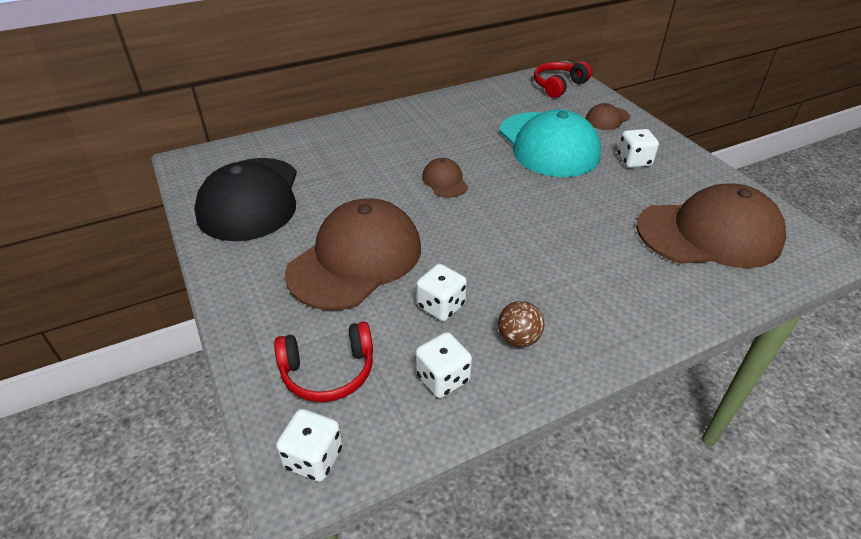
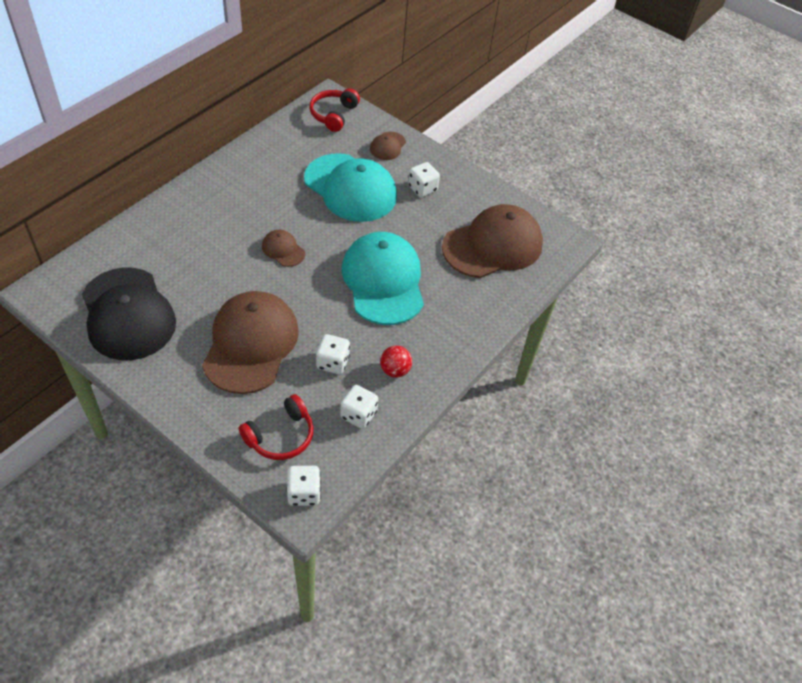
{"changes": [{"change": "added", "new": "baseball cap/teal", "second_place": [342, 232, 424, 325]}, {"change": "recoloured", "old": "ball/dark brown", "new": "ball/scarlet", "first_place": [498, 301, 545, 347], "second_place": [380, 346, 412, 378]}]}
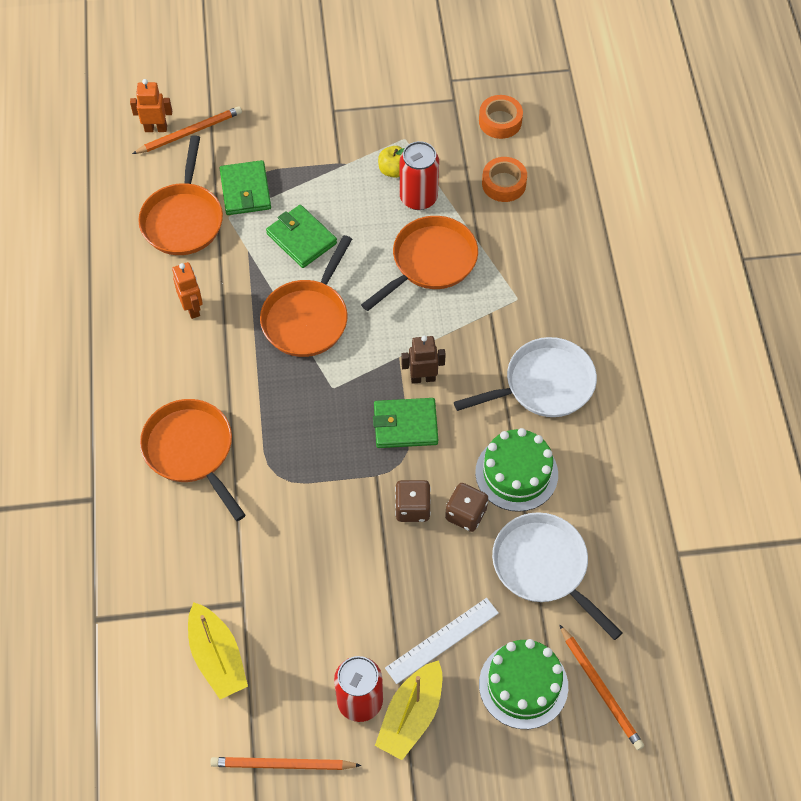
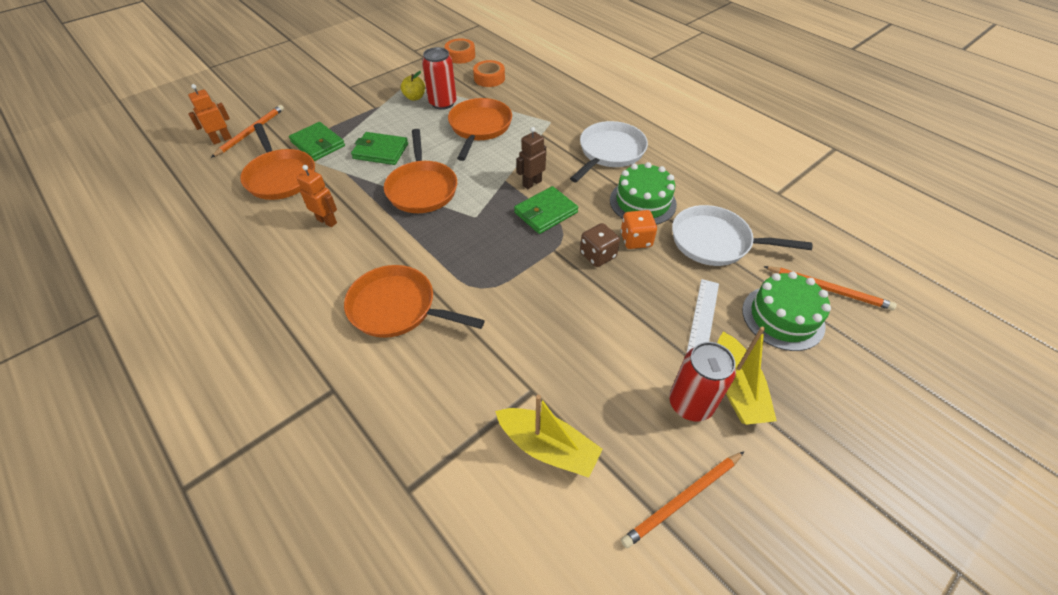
{"changes": [{"change": "recoloured", "old": "game die/dark brown", "new": "game die/bright orange", "first_place": [445, 483, 488, 532], "second_place": [621, 210, 657, 249]}]}
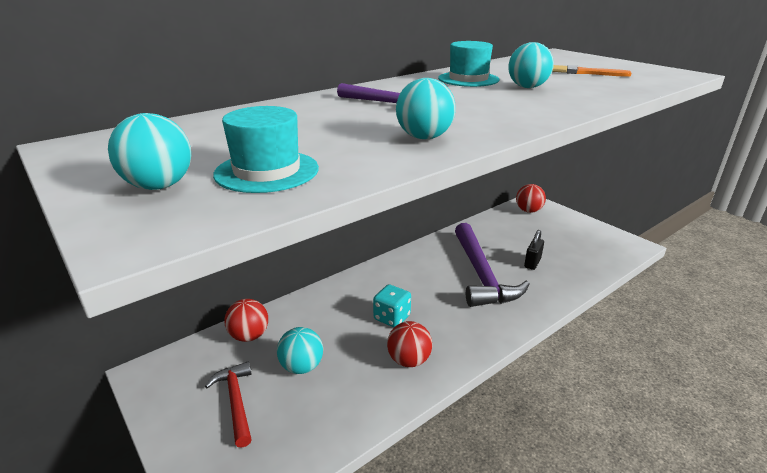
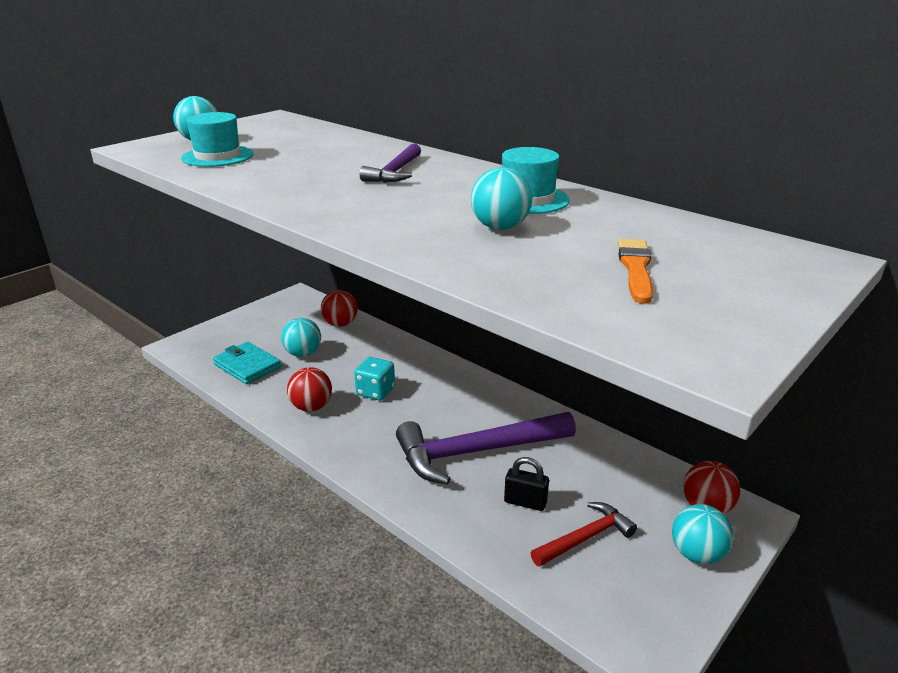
{"changes": [{"change": "added", "new": "wallet/teal", "second_place": [213, 342, 281, 384]}, {"change": "moved", "old": "carpenter's hammer/scarlet", "first_place": [205, 361, 252, 448], "second_place": [531, 502, 637, 567]}, {"change": "moved", "old": "ball/teal", "first_place": [396, 78, 456, 139], "second_place": [672, 504, 733, 564]}]}
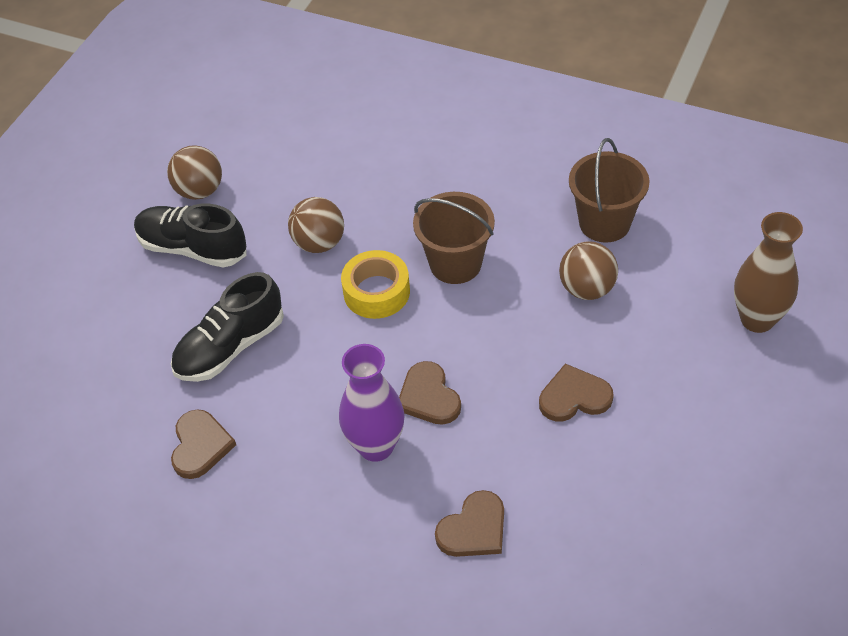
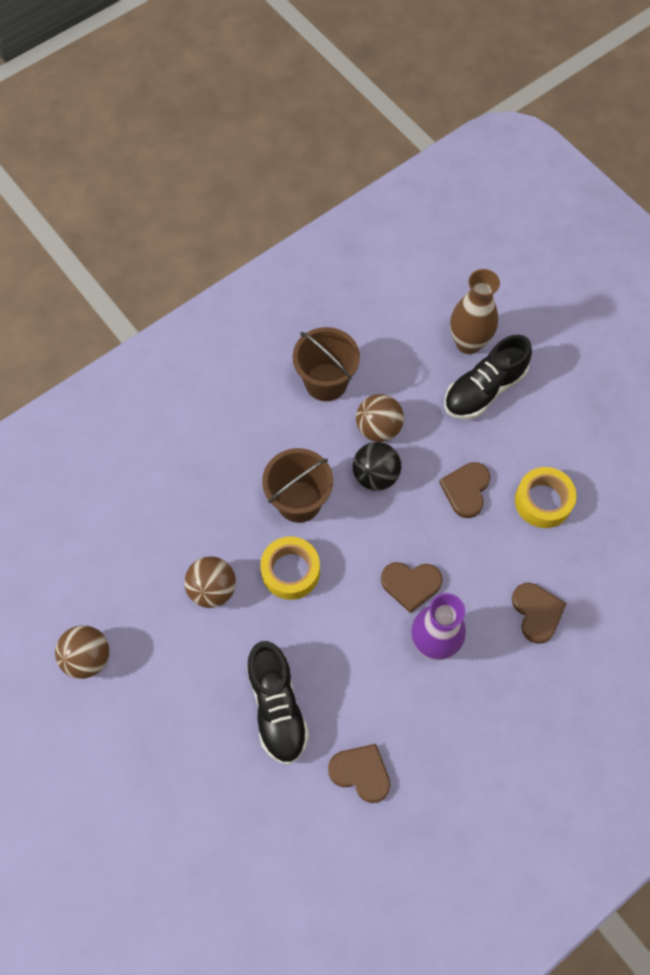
{"changes": [{"change": "added", "new": "ball/black", "second_place": [352, 442, 401, 491]}, {"change": "moved", "old": "shoe/black", "first_place": [134, 204, 247, 268], "second_place": [444, 335, 532, 420]}, {"change": "added", "new": "roll of tape/yellow", "second_place": [515, 467, 577, 528]}]}
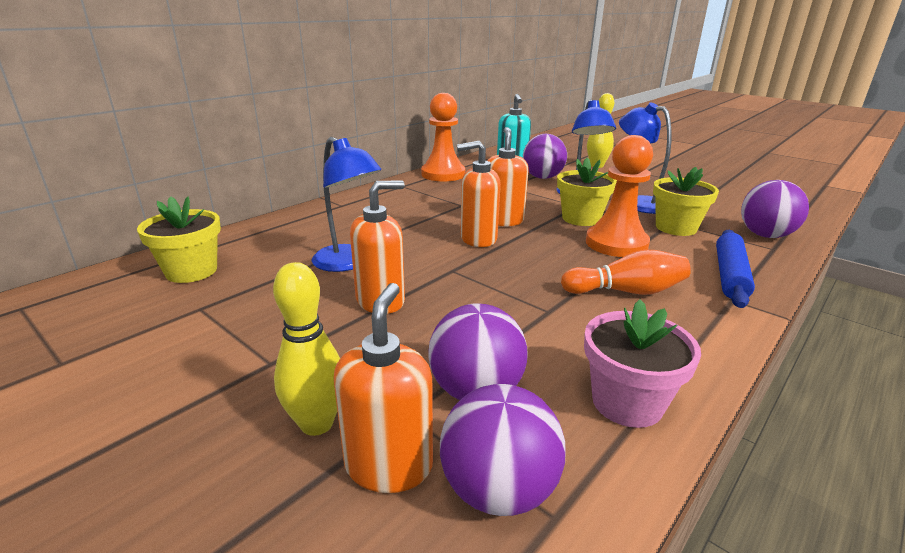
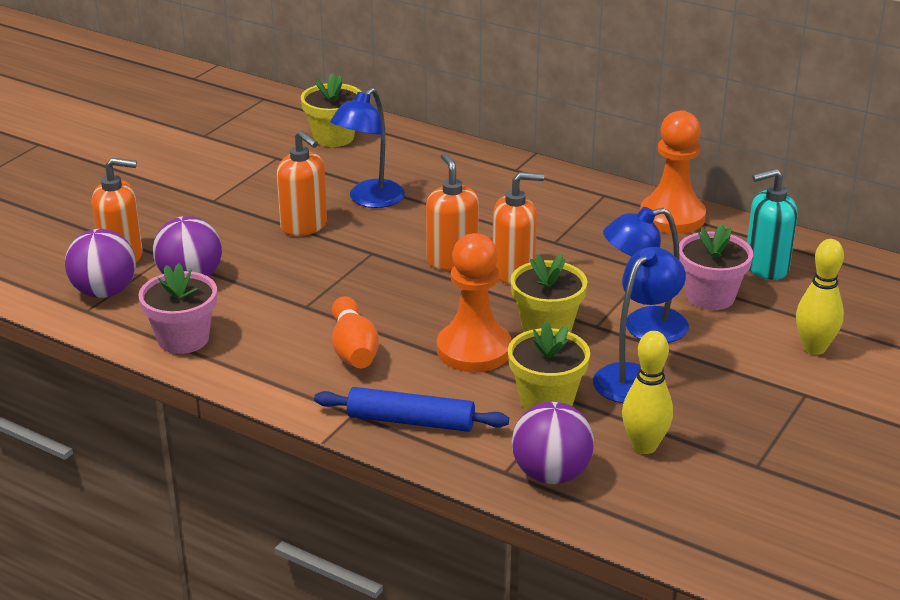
{"changes": [{"change": "moved", "old": "skittle/yellow", "first_place": [273, 262, 340, 436], "second_place": [622, 331, 673, 454]}, {"change": "replaced", "old": "ball/royal purple", "new": "plant pot/rosy", "first_place": [523, 134, 567, 179], "second_place": [679, 224, 753, 310]}]}
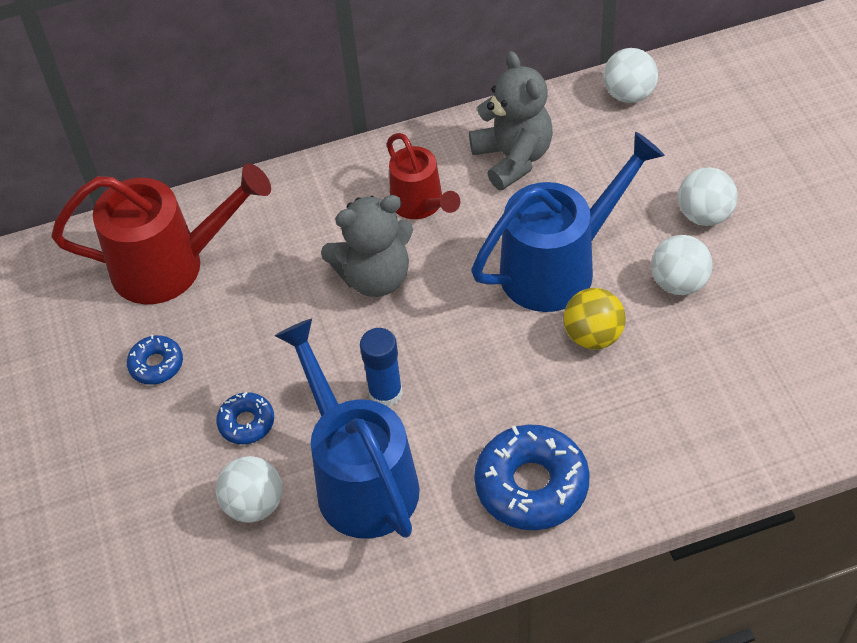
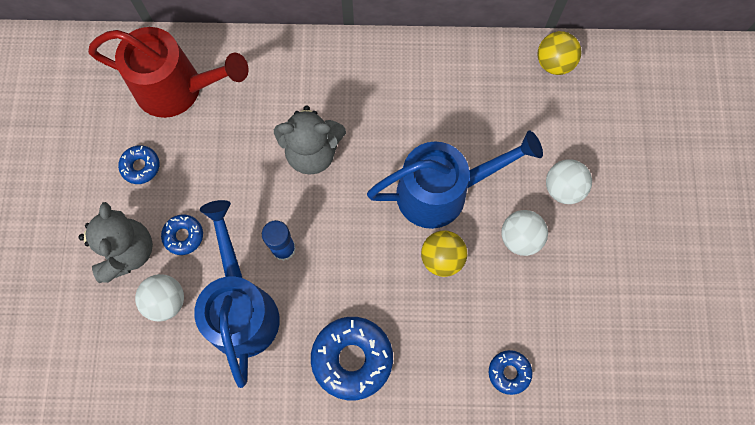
{"changes": [{"change": "moved", "old": "teddy bear/grey", "first_place": [469, 51, 553, 190], "second_place": [79, 202, 153, 283]}, {"change": "added", "new": "glazed donut/royal blue", "second_place": [489, 350, 533, 395]}, {"change": "recoloured", "old": "ball/white", "new": "ball/yellow", "first_place": [603, 48, 658, 103], "second_place": [537, 31, 582, 75]}, {"change": "removed", "old": "watering can/scarlet", "first_place": [387, 133, 460, 219]}]}
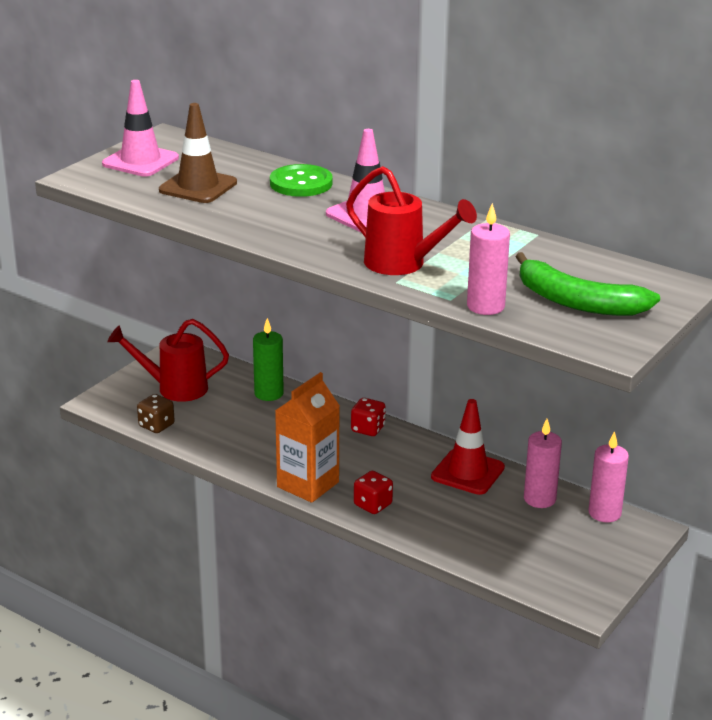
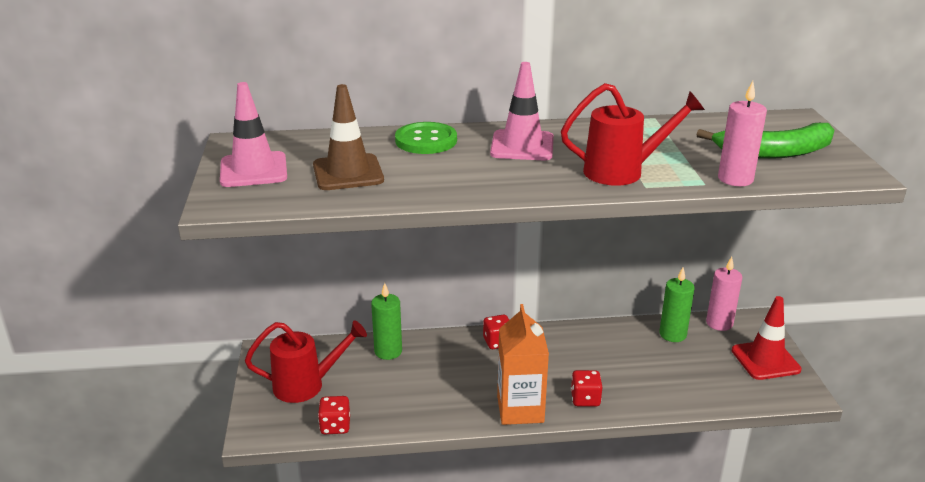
{"changes": [{"change": "turned", "old": "watering can/scarlet", "first_place": [108, 319, 229, 402], "second_place": [245, 321, 367, 403], "degrees": -150}, {"change": "recoloured", "old": "game die/dark brown", "new": "game die/scarlet", "first_place": [137, 394, 175, 433], "second_place": [318, 396, 350, 434]}, {"change": "recoloured", "old": "wax candle/rosy", "new": "wax candle/green", "first_place": [524, 419, 562, 508], "second_place": [659, 267, 695, 342]}, {"change": "moved", "old": "traffic cone/scarlet", "first_place": [431, 399, 505, 495], "second_place": [732, 296, 801, 380]}]}
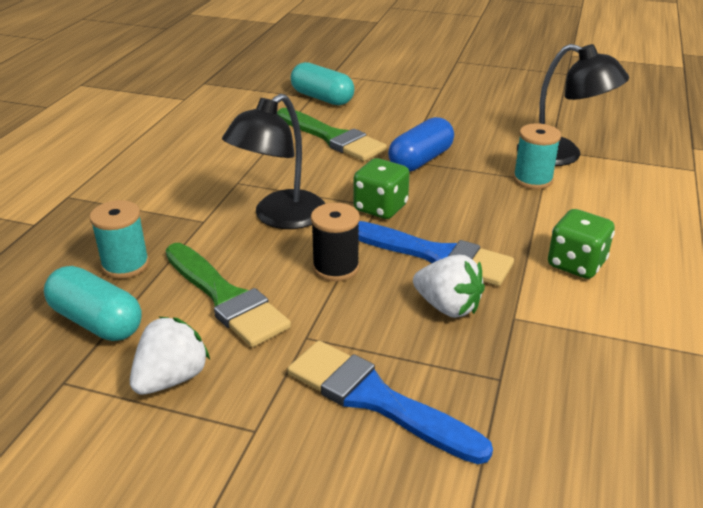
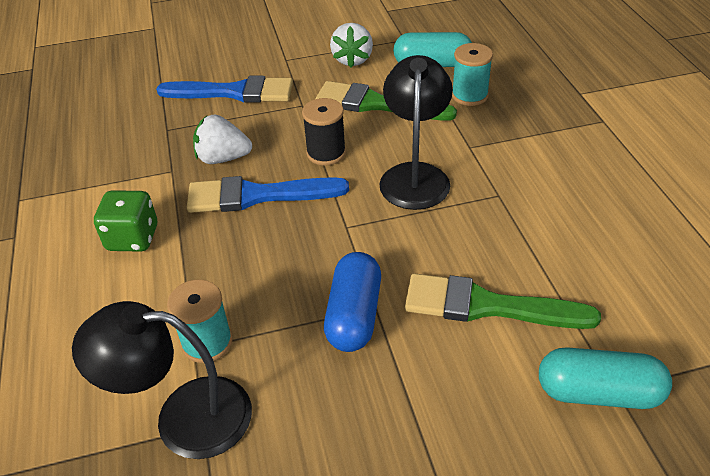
{"changes": [{"change": "removed", "old": "game die/green", "first_place": [353, 158, 410, 219]}]}
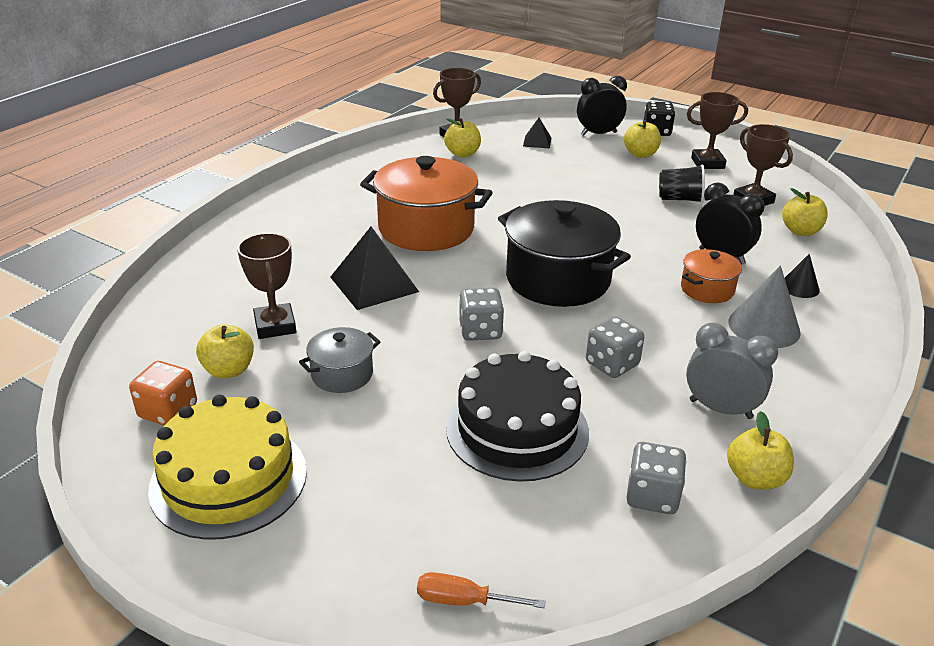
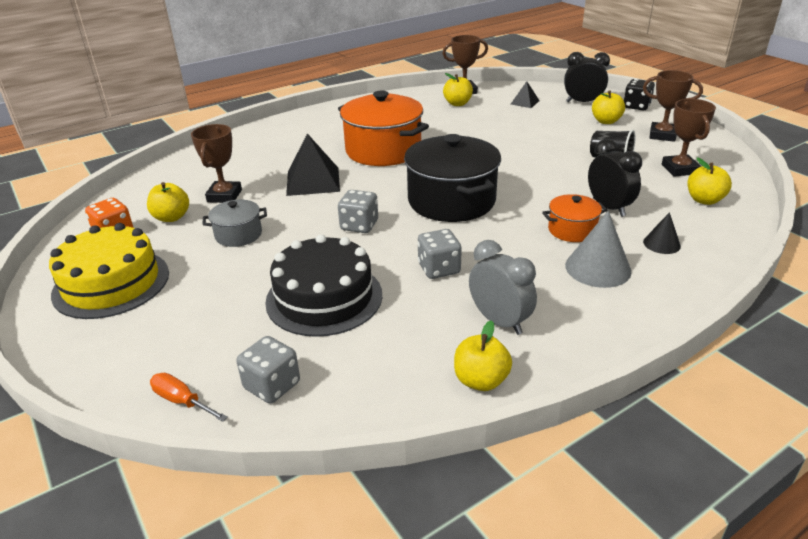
{"changes": [{"change": "moved", "old": "game die/grey", "first_place": [626, 442, 686, 514], "second_place": [237, 336, 300, 404]}]}
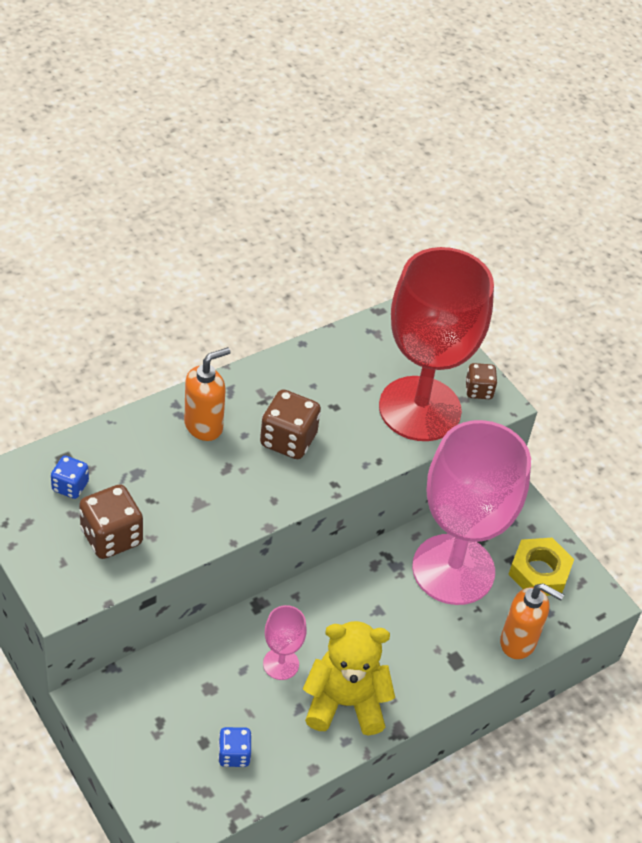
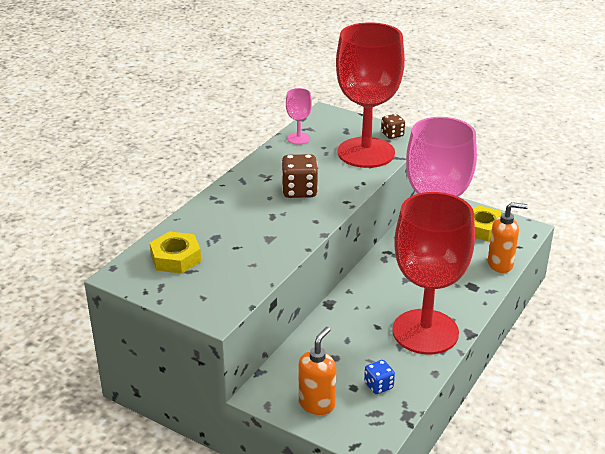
{"changes": [{"change": "replaced", "old": "game die/royal blue", "new": "nut/yellow", "first_place": [51, 456, 89, 499], "second_place": [150, 231, 201, 274]}, {"change": "moved", "old": "wine glass/rosy", "first_place": [263, 605, 307, 680], "second_place": [286, 88, 312, 144]}, {"change": "moved", "old": "soap pump/bright orange", "first_place": [184, 347, 230, 441], "second_place": [299, 327, 336, 415]}, {"change": "replaced", "old": "teddy bear/yellow", "new": "wine glass/scarlet", "first_place": [303, 621, 395, 736], "second_place": [392, 192, 475, 354]}, {"change": "removed", "old": "game die/dark brown", "first_place": [79, 484, 143, 559]}]}
